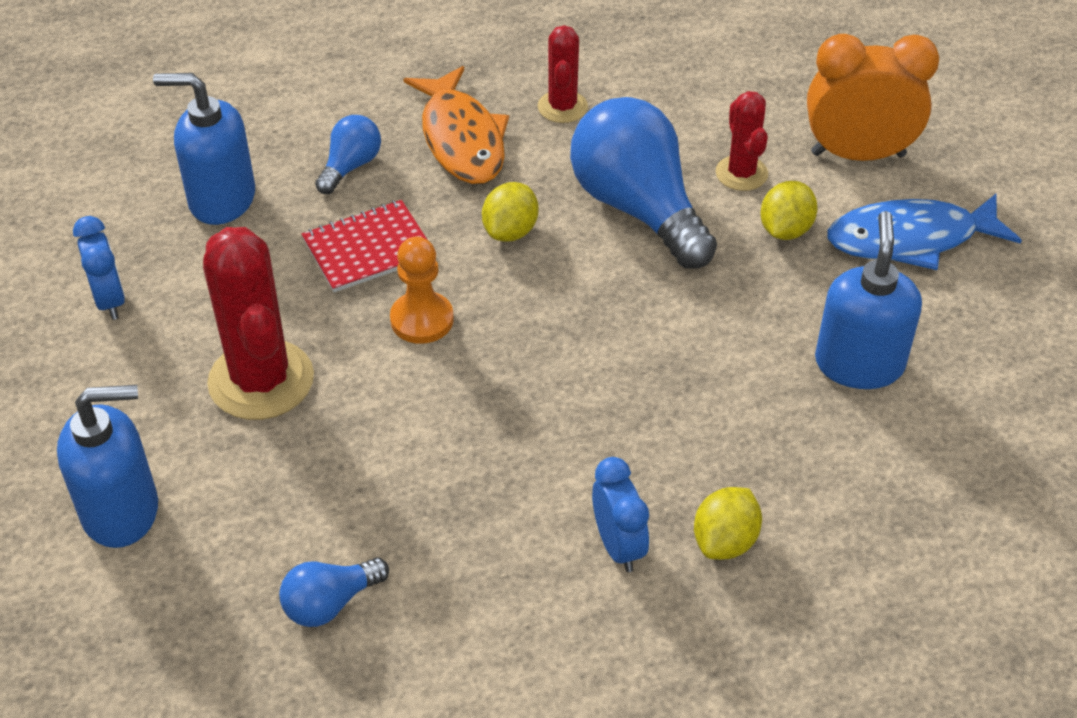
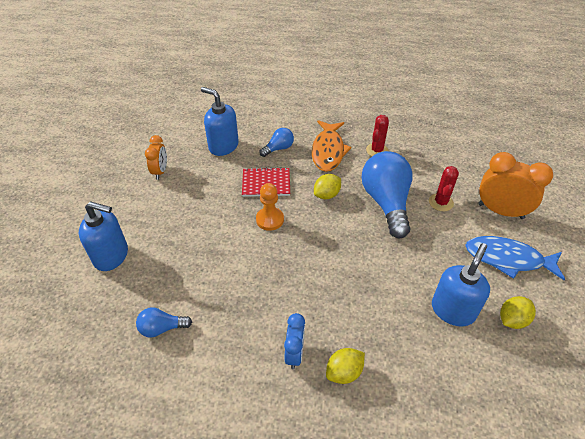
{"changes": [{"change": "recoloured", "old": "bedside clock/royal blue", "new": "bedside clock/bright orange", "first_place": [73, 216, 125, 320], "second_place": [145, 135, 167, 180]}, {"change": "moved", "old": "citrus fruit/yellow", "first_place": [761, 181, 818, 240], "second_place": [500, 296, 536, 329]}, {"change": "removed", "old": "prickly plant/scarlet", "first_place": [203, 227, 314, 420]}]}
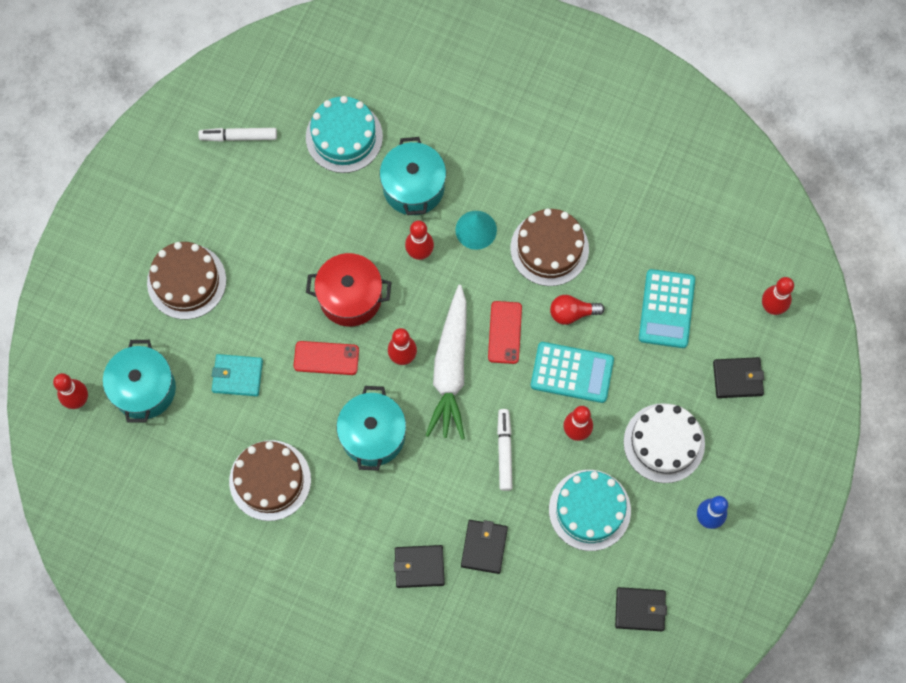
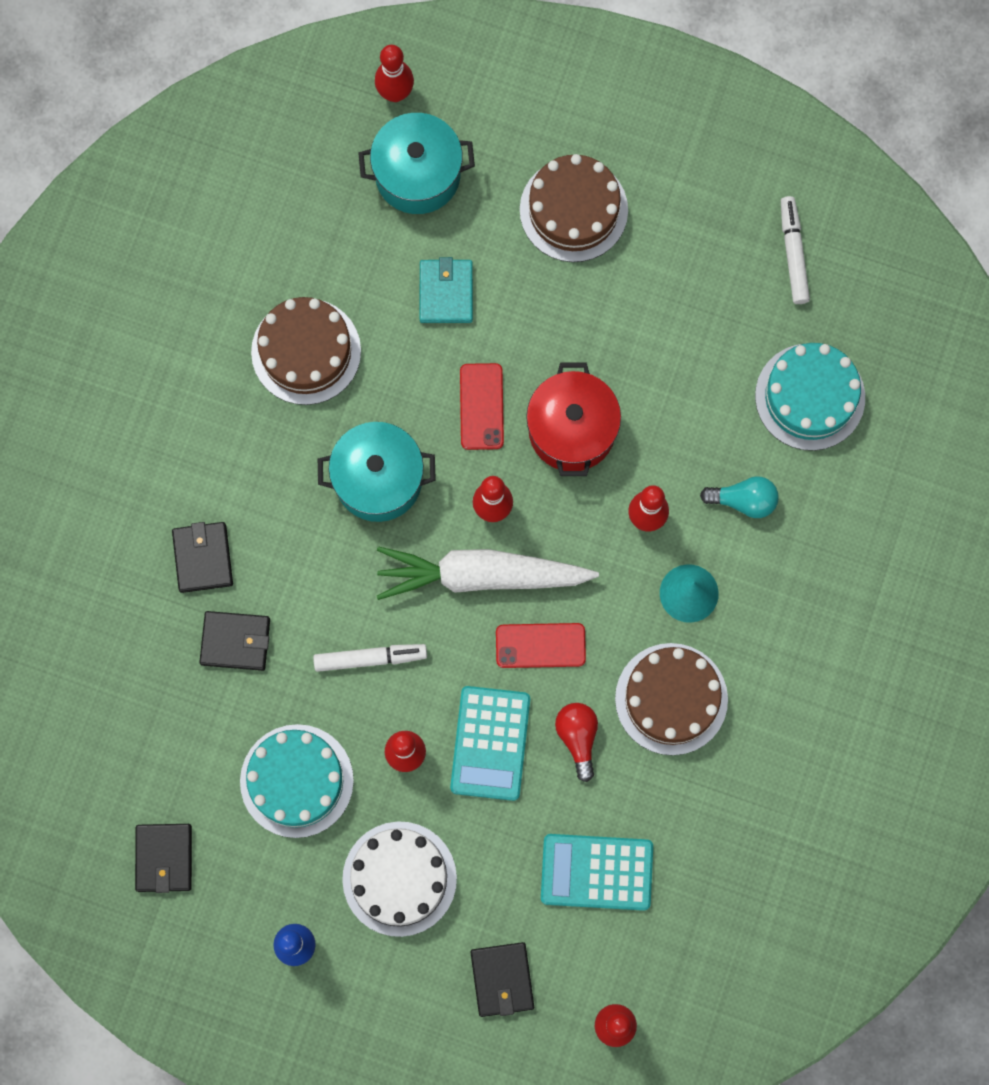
{"changes": [{"change": "replaced", "old": "pot/teal", "new": "lightbulb/teal", "first_place": [380, 137, 446, 215], "second_place": [700, 476, 778, 518]}]}
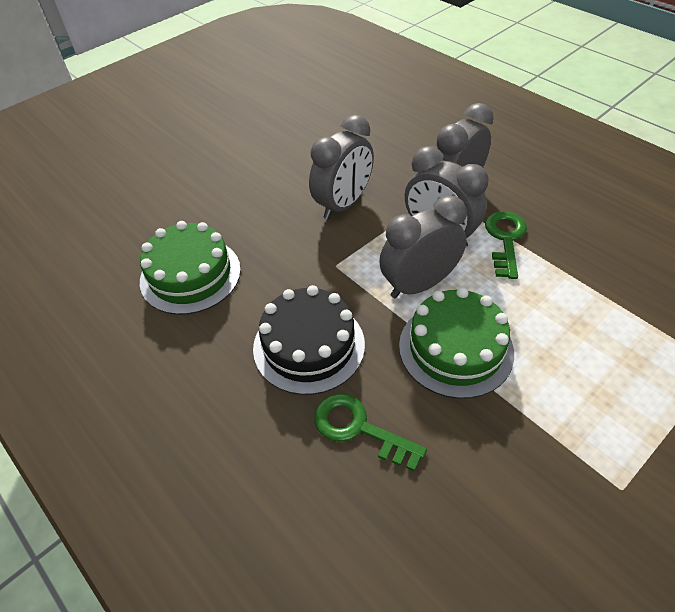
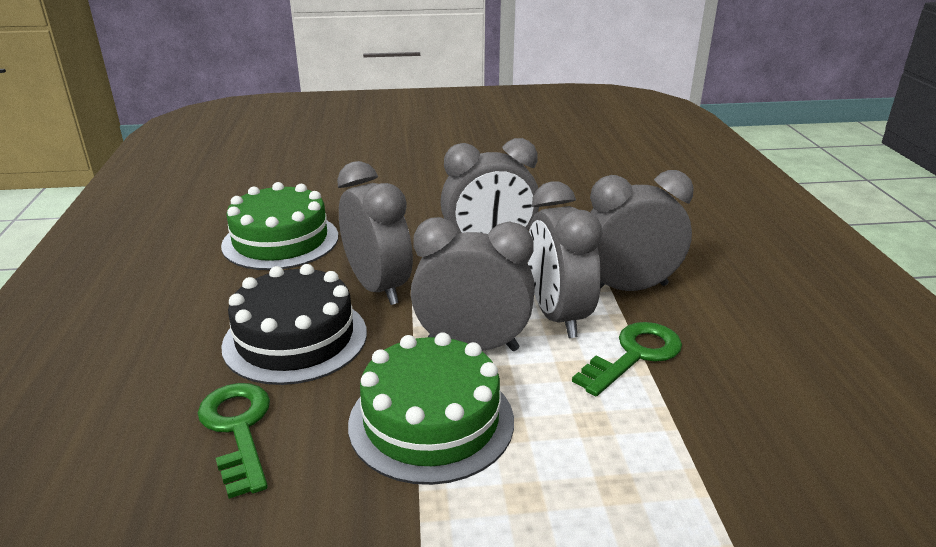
{"changes": [{"change": "added", "new": "bedside clock/grey", "second_place": [337, 161, 413, 305]}]}
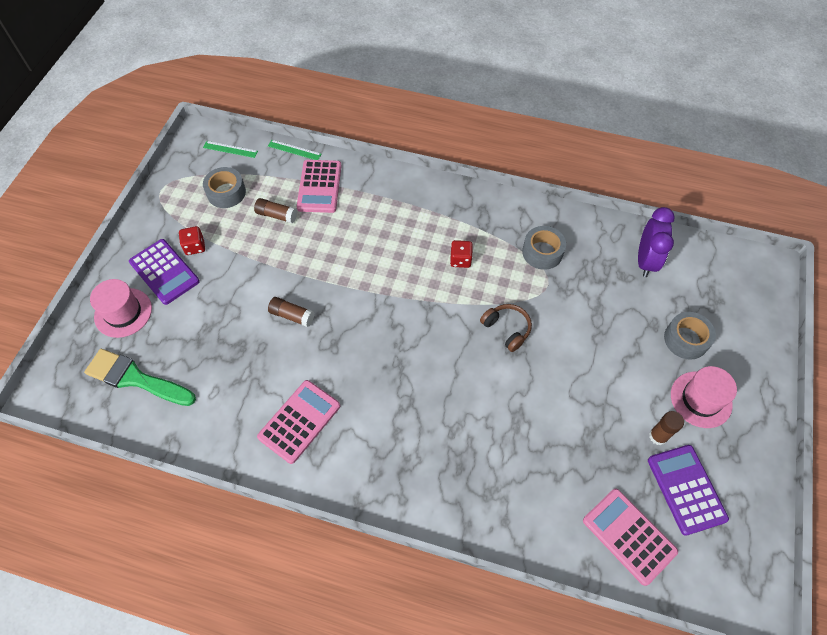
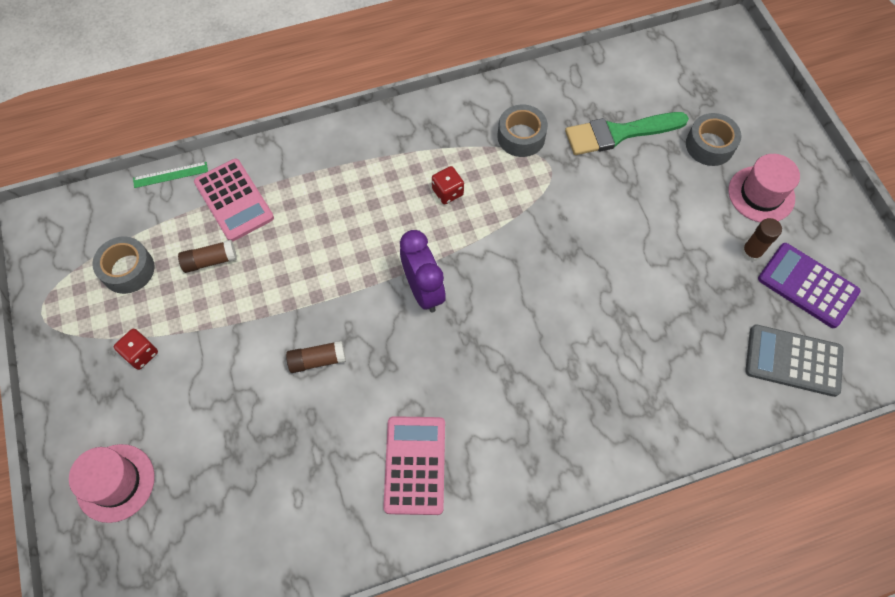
{"changes": [{"change": "moved", "old": "bedside clock/royal purple", "first_place": [638, 207, 675, 277], "second_place": [400, 230, 446, 313]}, {"change": "moved", "old": "paintbrush/green", "first_place": [84, 349, 196, 406], "second_place": [565, 112, 689, 155]}, {"change": "recoloured", "old": "calculator/rosy", "new": "calculator/grey", "first_place": [583, 489, 678, 586], "second_place": [745, 324, 844, 397]}, {"change": "removed", "old": "calculator/royal purple", "first_place": [129, 239, 200, 305]}, {"change": "removed", "old": "ruler/green", "first_place": [203, 141, 258, 158]}, {"change": "removed", "old": "headset/dark brown", "first_place": [480, 304, 532, 352]}]}
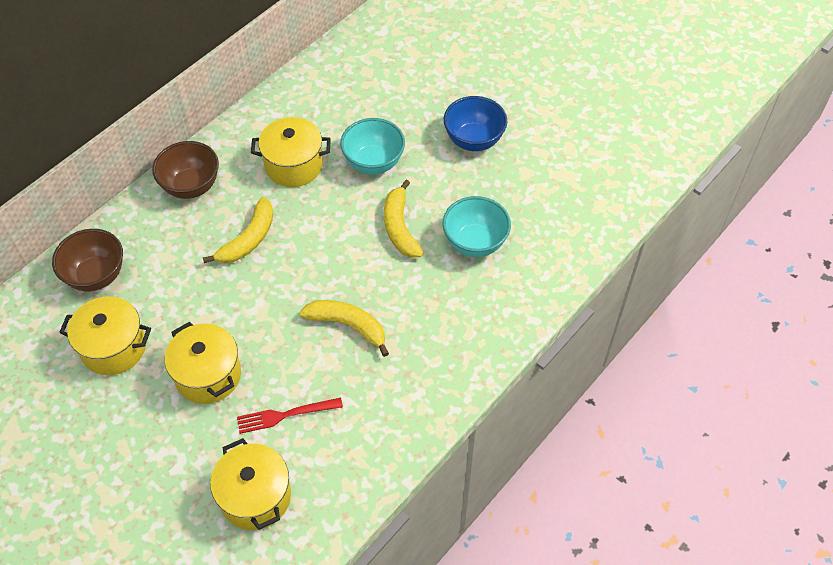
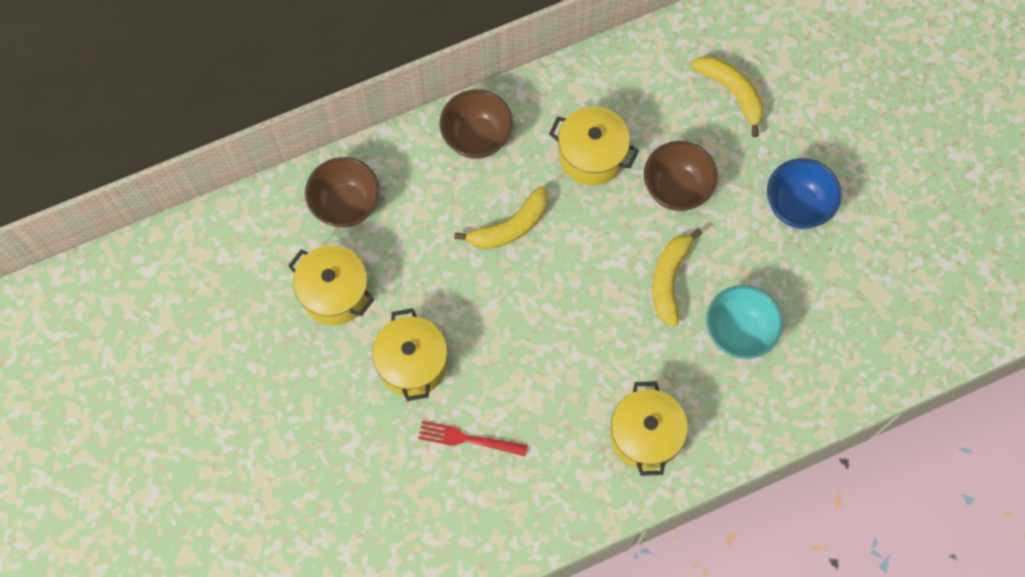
{"changes": [{"change": "moved", "old": "pot/yellow", "first_place": [210, 438, 291, 530], "second_place": [611, 381, 688, 476]}, {"change": "recoloured", "old": "serving bowl/teal", "new": "serving bowl/dark brown", "first_place": [340, 118, 405, 174], "second_place": [644, 141, 718, 211]}, {"change": "moved", "old": "toy banana/yellow", "first_place": [299, 300, 389, 357], "second_place": [691, 56, 764, 137]}]}
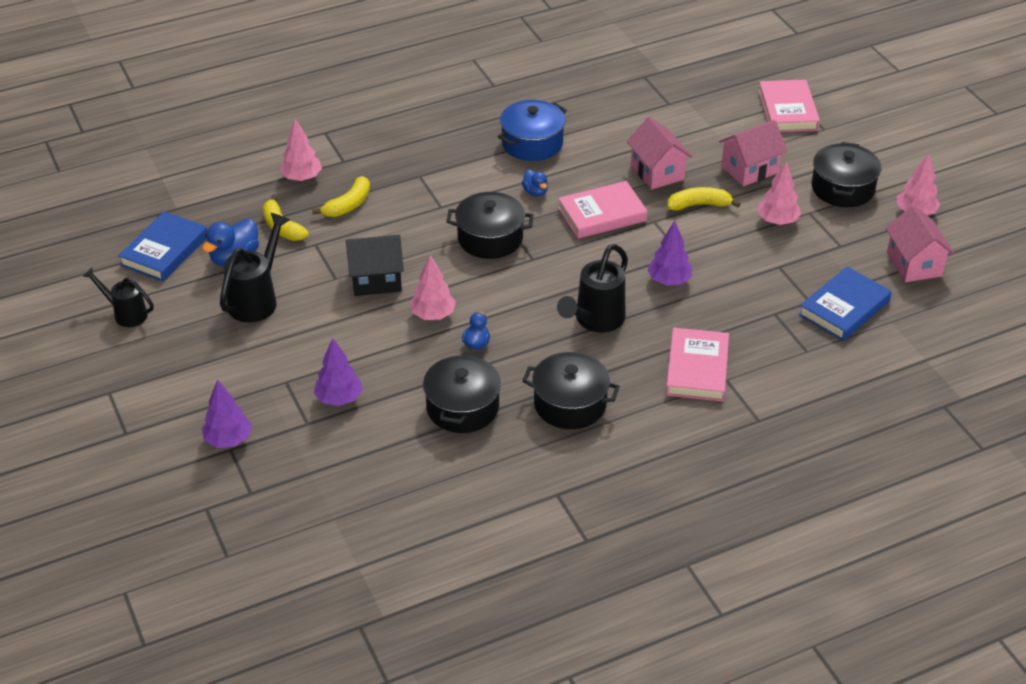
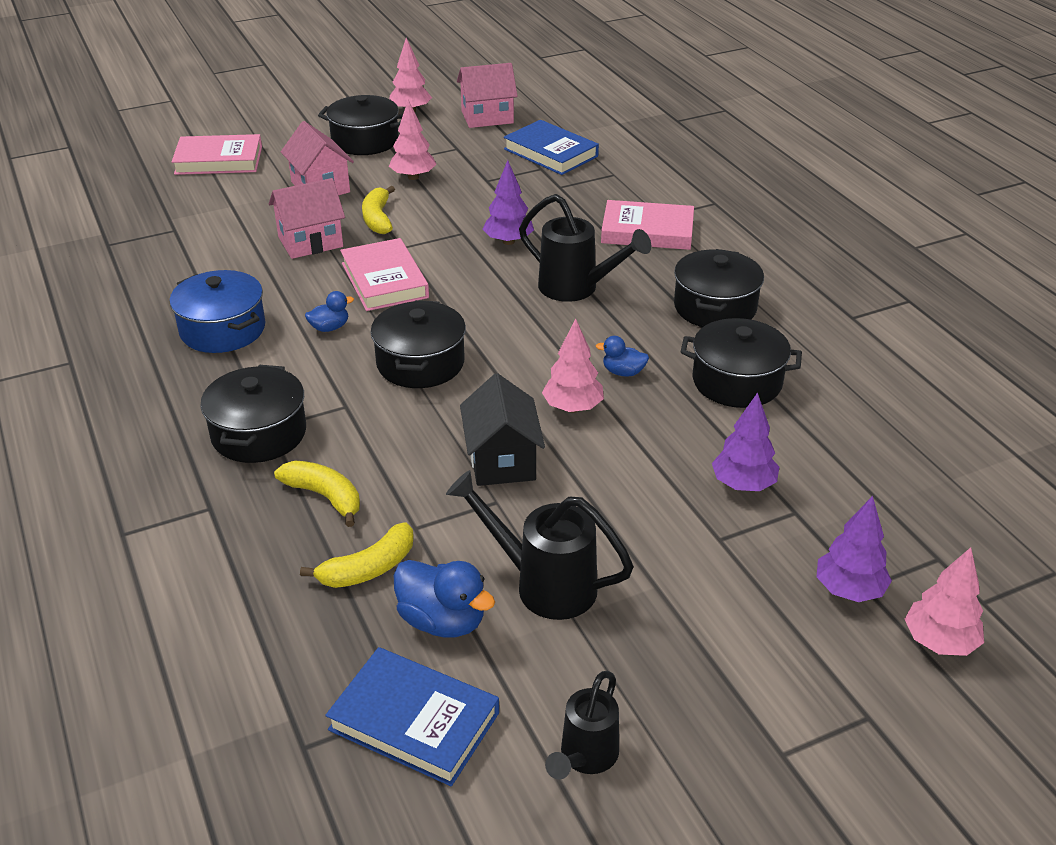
{"changes": [{"change": "added", "new": "pot/black", "second_place": [200, 365, 306, 463]}, {"change": "moved", "old": "tree/rosy", "first_place": [280, 119, 322, 181], "second_place": [905, 547, 984, 656]}]}
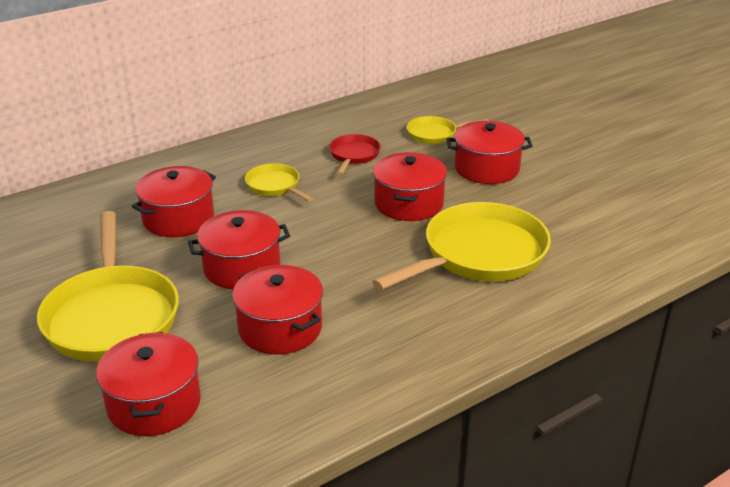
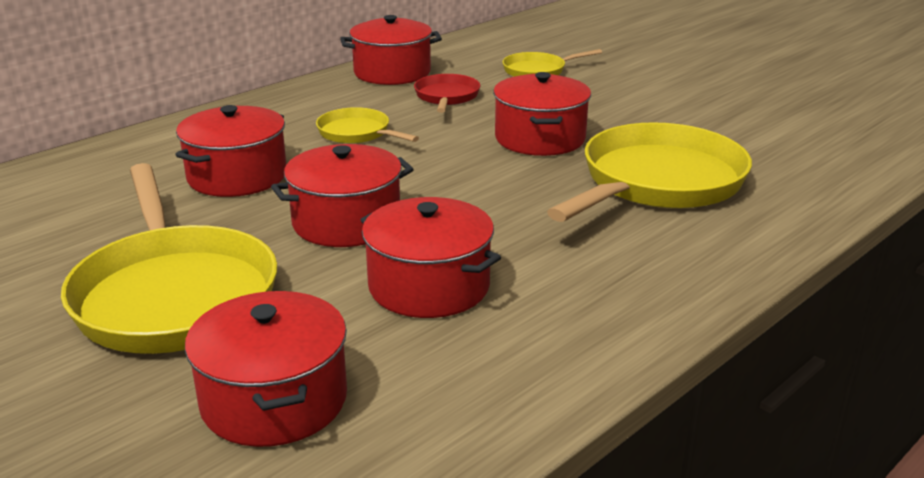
{"changes": [{"change": "moved", "old": "pot/scarlet", "first_place": [446, 121, 533, 184], "second_place": [340, 15, 442, 85]}]}
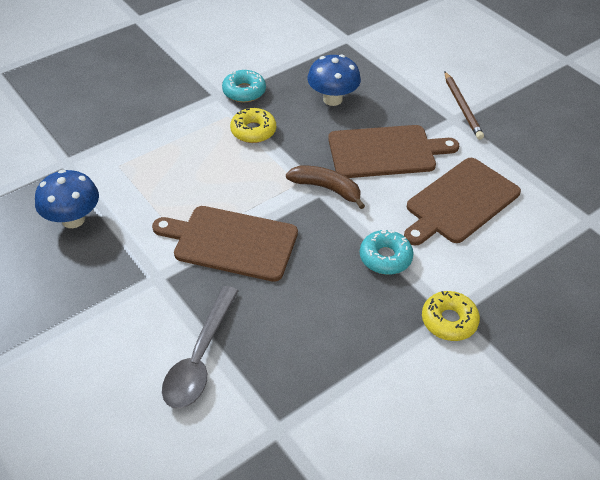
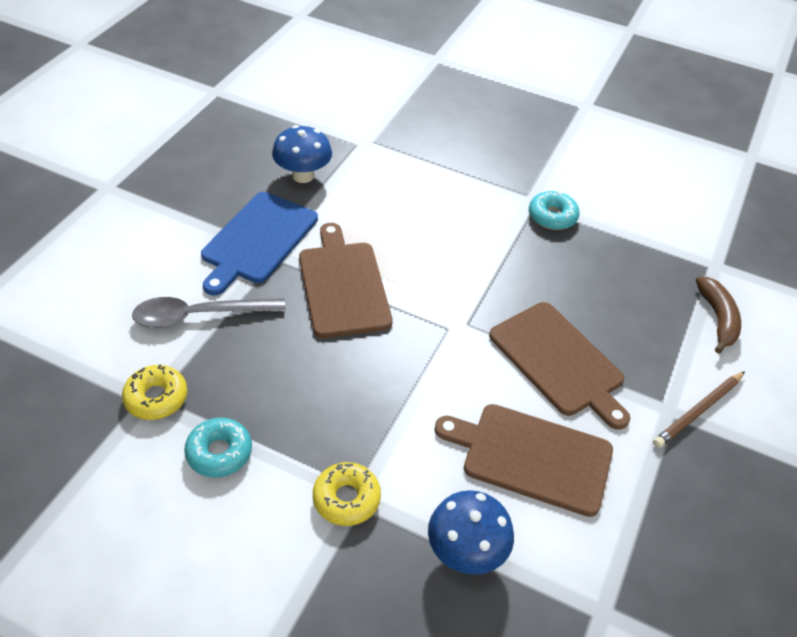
{"changes": [{"change": "moved", "old": "glazed donut/yellow", "first_place": [230, 108, 276, 143], "second_place": [122, 364, 187, 420]}, {"change": "moved", "old": "glazed donut/teal", "first_place": [360, 230, 413, 275], "second_place": [184, 418, 252, 477]}, {"change": "added", "new": "cutting board/royal blue", "second_place": [201, 192, 318, 295]}, {"change": "moved", "old": "toadstool/royal blue", "first_place": [307, 54, 361, 106], "second_place": [428, 490, 514, 575]}, {"change": "moved", "old": "toy banana/dark brown", "first_place": [286, 166, 365, 209], "second_place": [696, 277, 741, 354]}]}
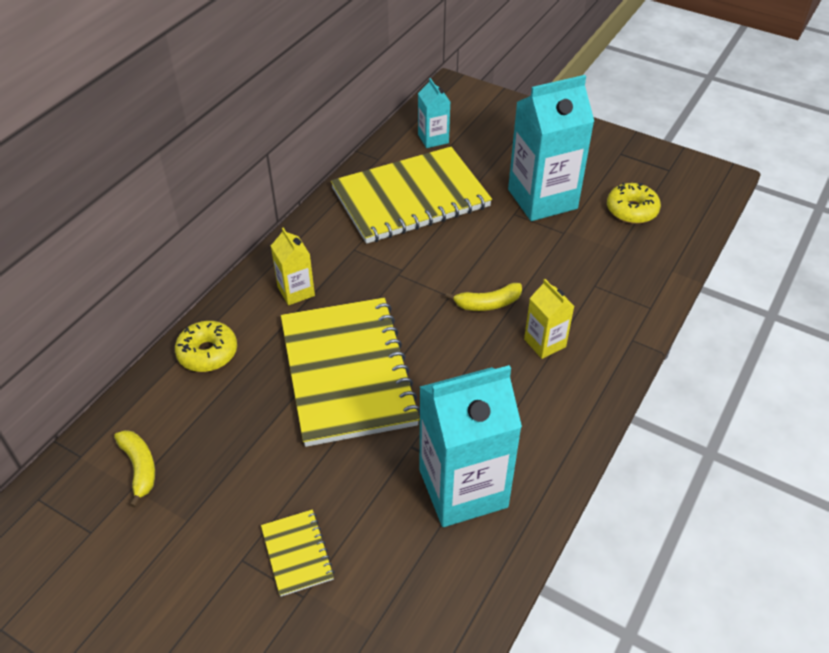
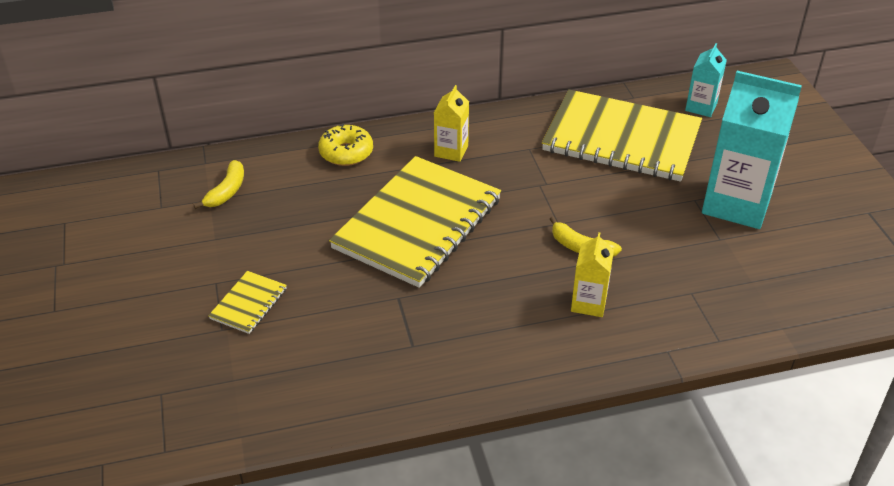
{"changes": [{"change": "removed", "old": "juice carton/teal", "first_place": [420, 365, 522, 527]}, {"change": "removed", "old": "glazed donut/yellow", "first_place": [607, 183, 661, 224]}]}
